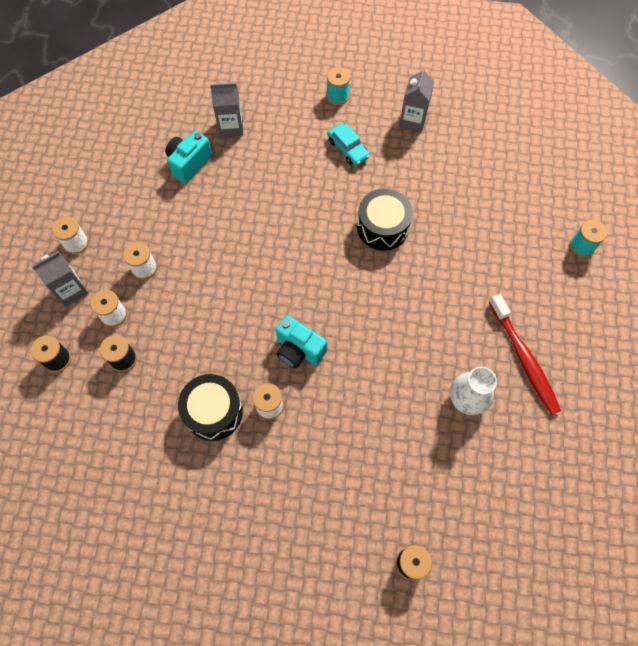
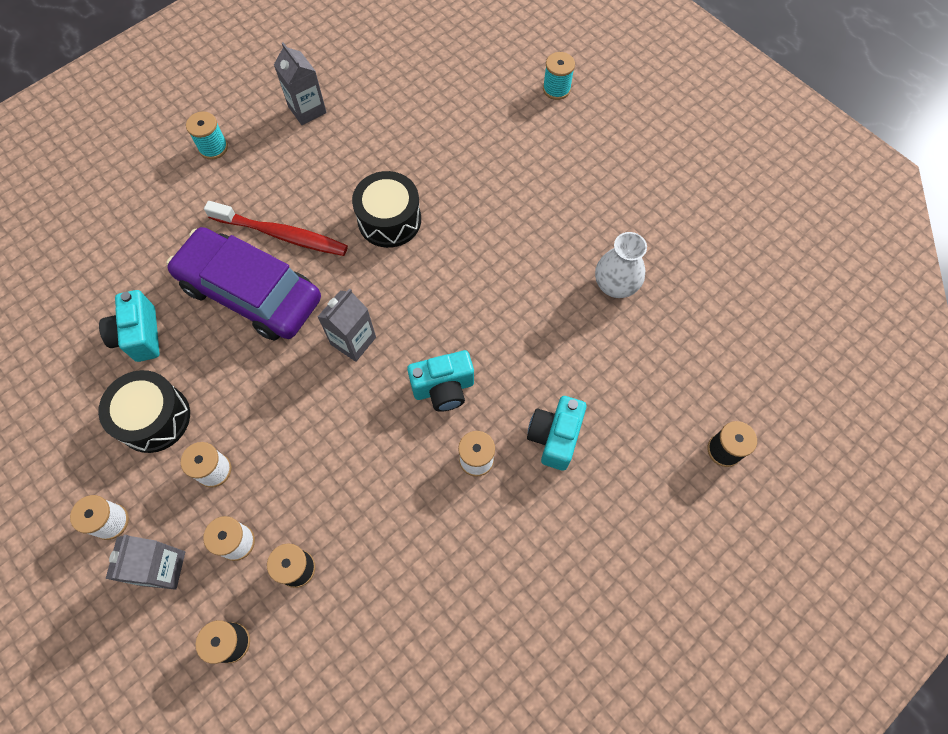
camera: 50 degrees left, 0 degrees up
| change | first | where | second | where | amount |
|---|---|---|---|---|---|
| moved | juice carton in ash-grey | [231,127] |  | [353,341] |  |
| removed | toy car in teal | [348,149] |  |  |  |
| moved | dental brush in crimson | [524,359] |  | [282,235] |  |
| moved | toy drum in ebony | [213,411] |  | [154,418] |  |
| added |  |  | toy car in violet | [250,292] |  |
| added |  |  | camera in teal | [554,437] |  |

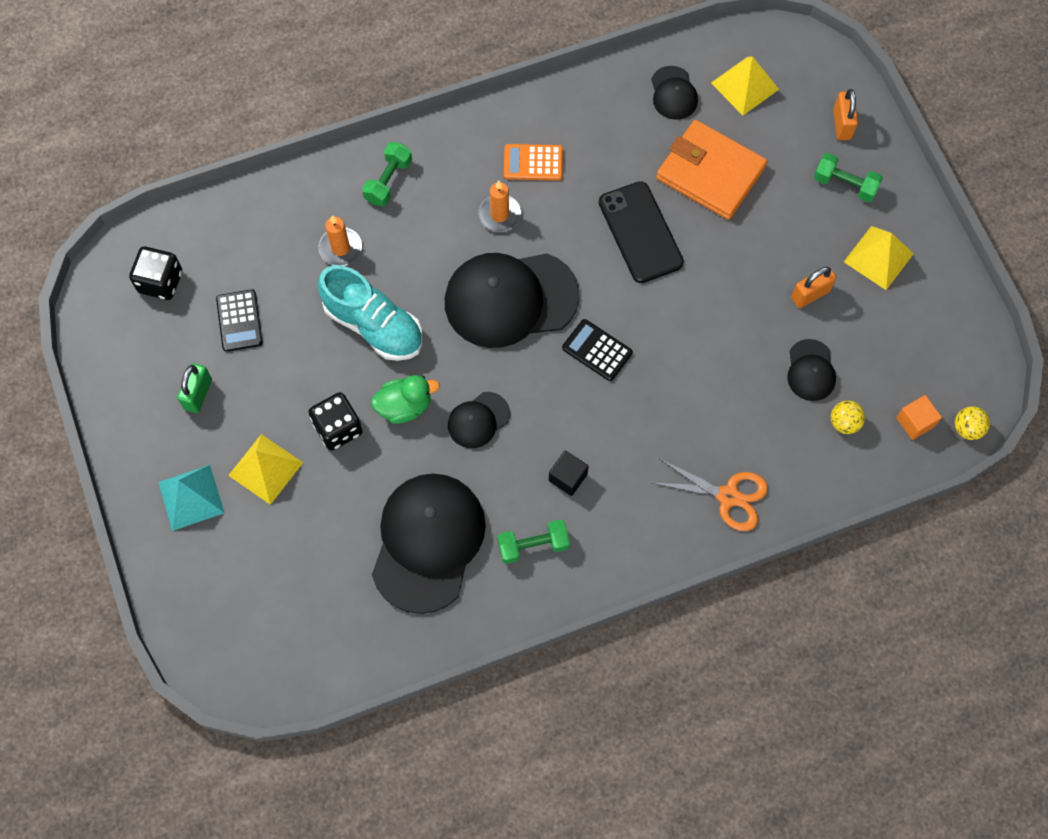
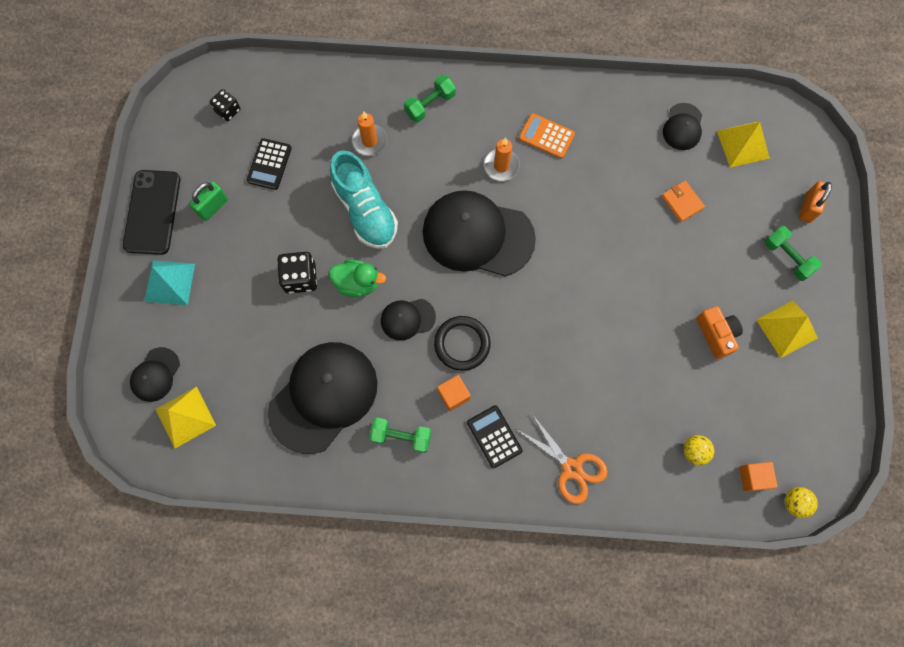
camera: 25 degrees right, 5 degrees up
| change | first | where | second | where | amount |
|---|---|---|---|---|---|
| resized | billfold in bright orange | [710,173] |  | [682,202] | x0.46 |
| moved | mobile phone in ebony | [640,232] |  | [152,212] |  |
| resized | dice in ebony | [160,282] |  | [228,110] | x0.66 |
| replaced | small lock in bright orange | [810,294] | camera in bright orange | [716,334] |  |
| moved | pocket calculator in ebony | [597,350] |  | [494,436] |  |
| moved | cap in ebony | [810,370] |  | [155,374] |  |
| moved | solid pyramid in golden | [265,468] |  | [185,417] |  |
| recoloured | solid cube in ebony | [568,477] | solid cube in bright orange | [453,395] |  |
| added |  |  | ring in ebony | [462,344] |  |

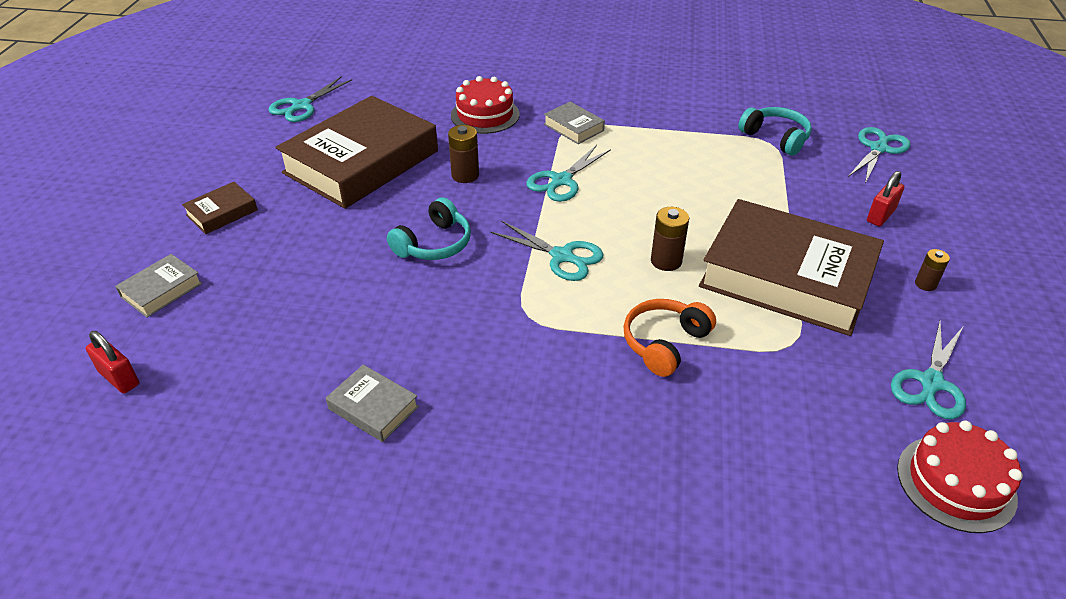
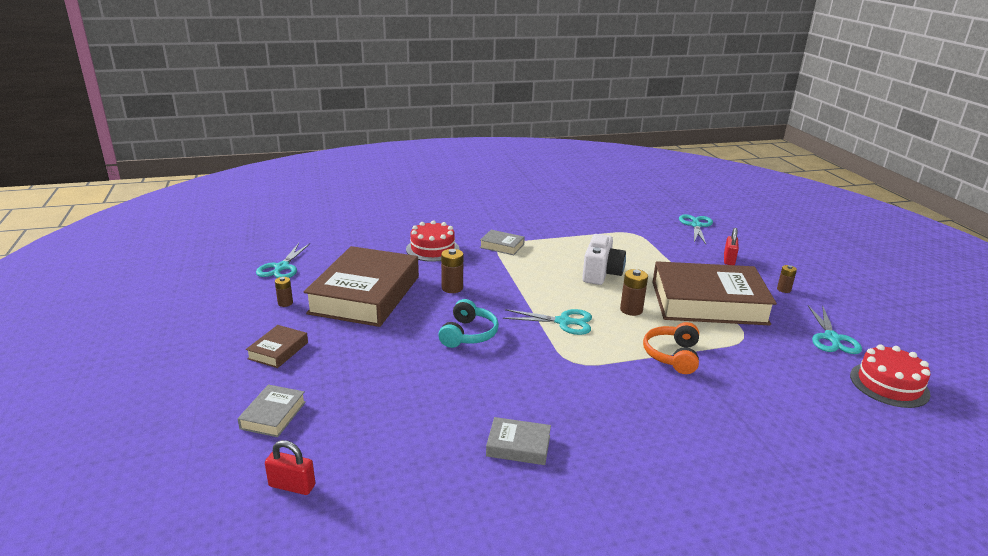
camera: 25 degrees left, 15 degrees down
| change | first | where | second | where | amount |
|---|---|---|---|---|---|
| removed | headset in teal | [776,138] |  |  |  |
| removed | scissors in teal | [561,181] |  |  |  |
| added |  |  | camera in white | [601,274] |  |
| added |  |  | power cell in russet | [285,303] |  |

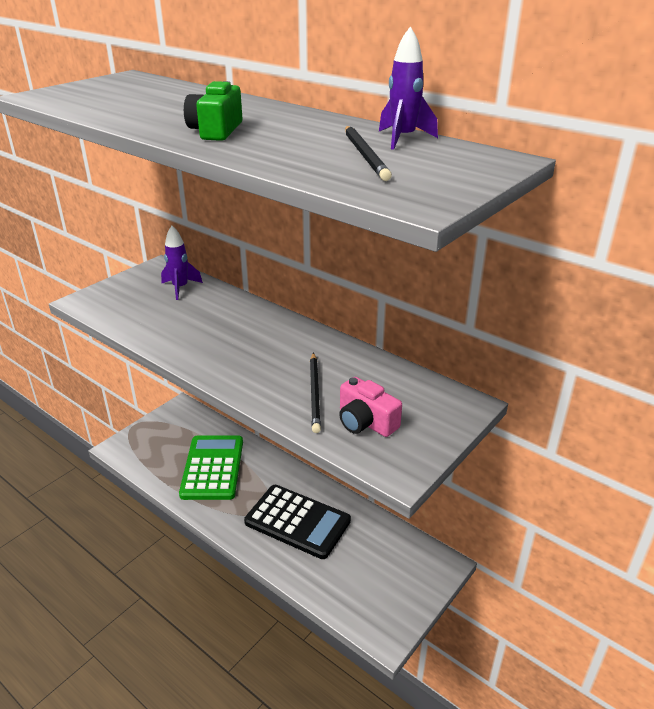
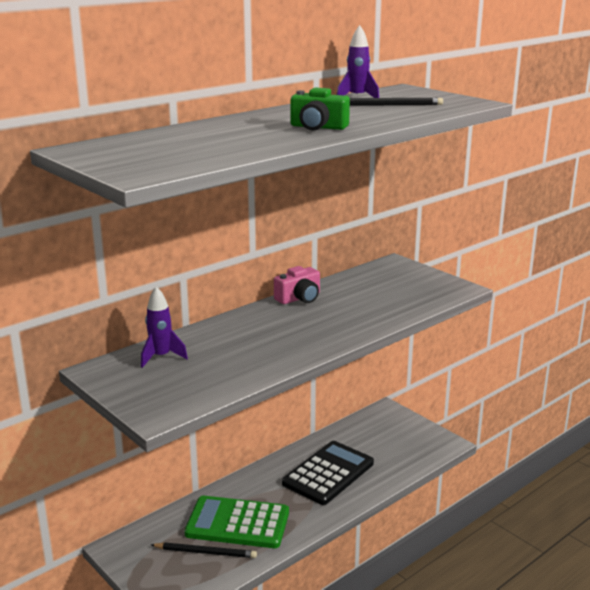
camera: 80 degrees left, 10 degrees down
| change | first | where | second | where | amount |
|---|---|---|---|---|---|
| moved | pencil in ebony | [315,393] |  | [205,552] |  |
| moved | camera in rosy | [365,422] |  | [299,298] |  |

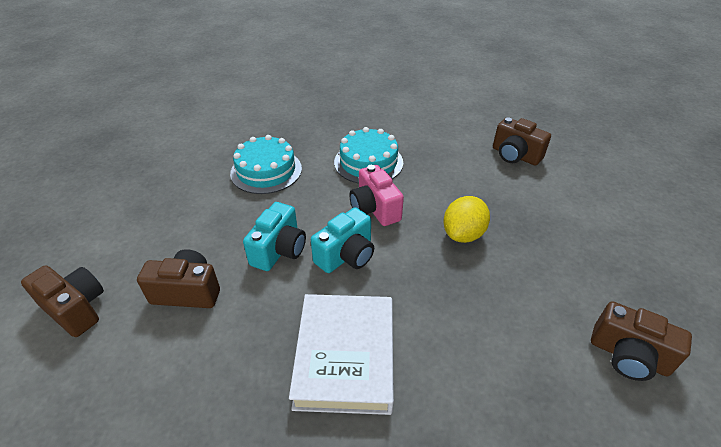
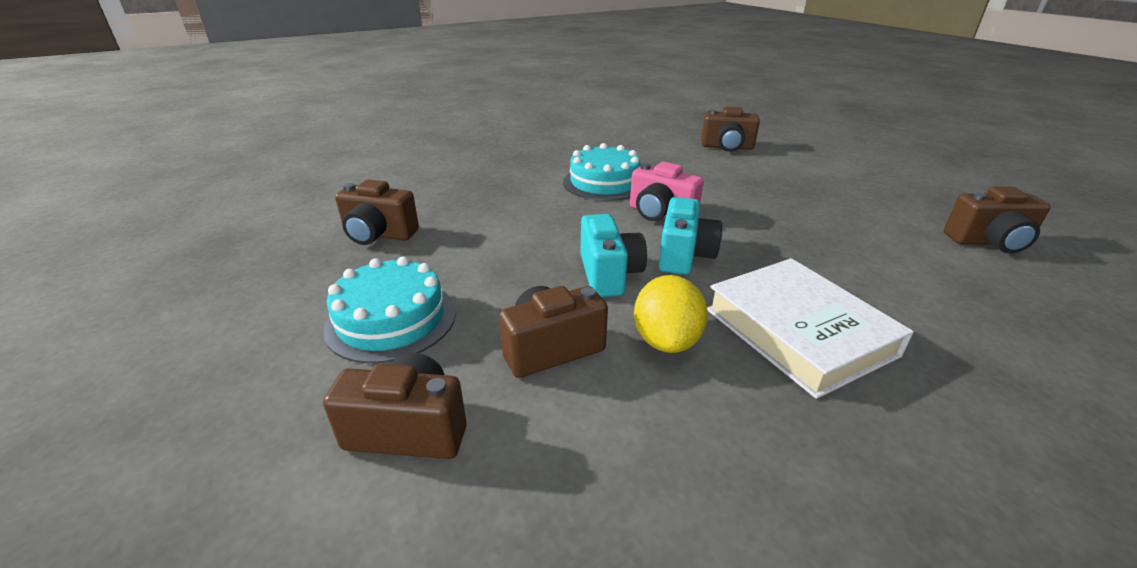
camera: 30 degrees left, 10 degrees down
| change | first | where | second | where | amount |
|---|---|---|---|---|---|
| moved | gateau in teal | [266,171] |  | [391,319] |  |
| moved | toy lemon in golden | [463,234] |  | [666,340] |  |
| added |  |  | camera in russet | [378,235] |  |

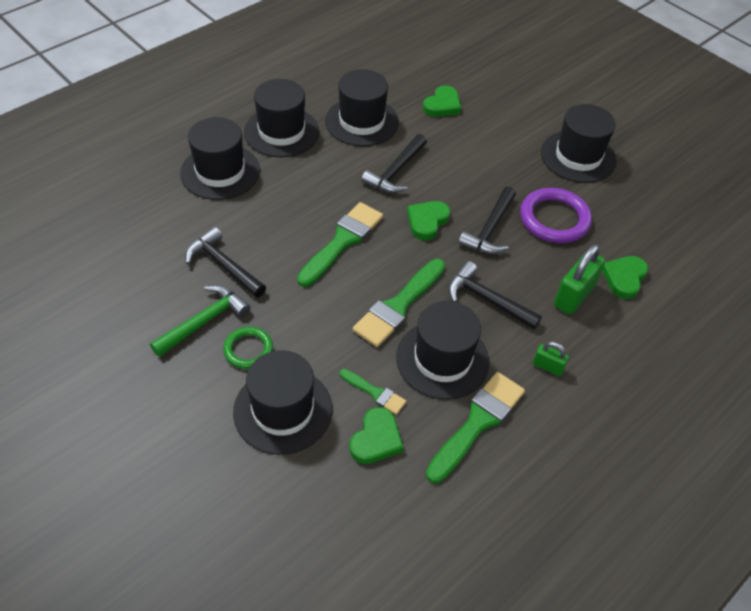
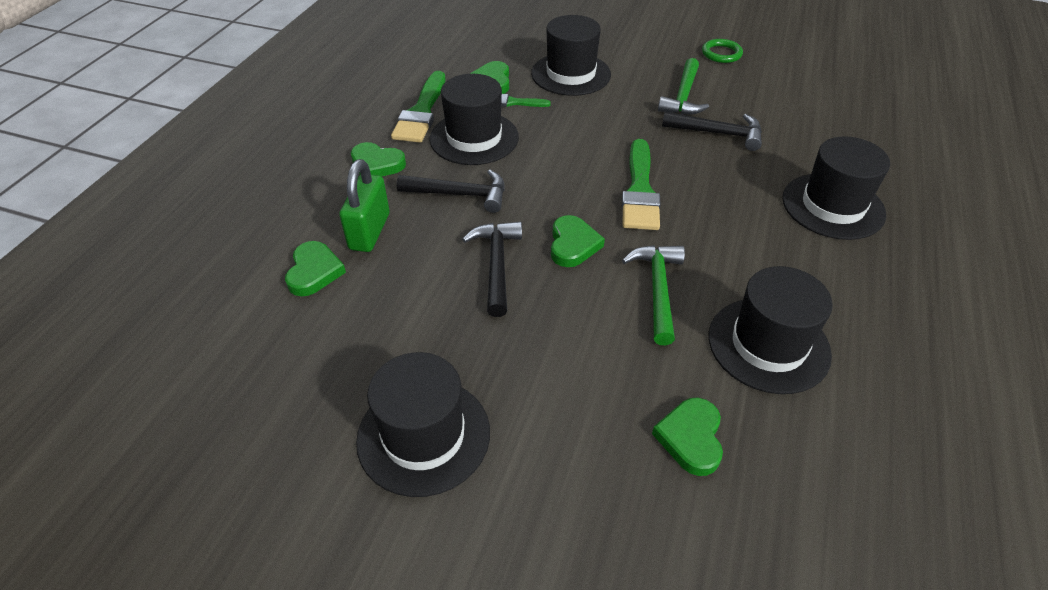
camera: 155 degrees right, 5 degrees down
| change | first | where | second | where | amount |
|---|---|---|---|---|---|
| removed | hat in ebony | [281,132] |  |  |  |
| recoloured | claw hammer in ebony | [395,172] | claw hammer in leaf-green | [657,289] |  |
| removed | ring in violet | [554,219] |  |  |  |
| removed | brush in leaf-green | [398,305] |  |  |  |
| moved | ring in leaf-green | [248,349] |  | [721,54] |  |
| replaced | small lock in leaf-green | [548,366] | heart in leaf-green | [377,164] |  |

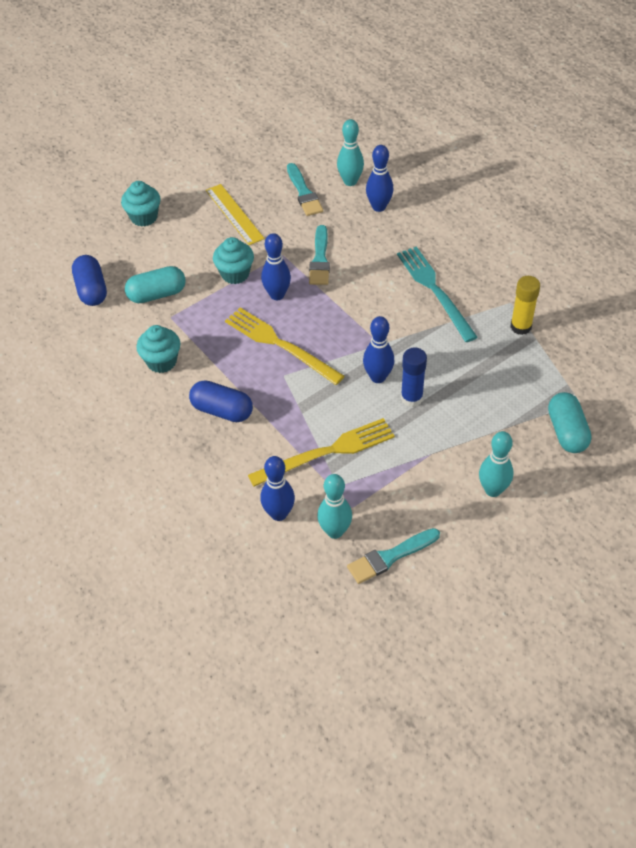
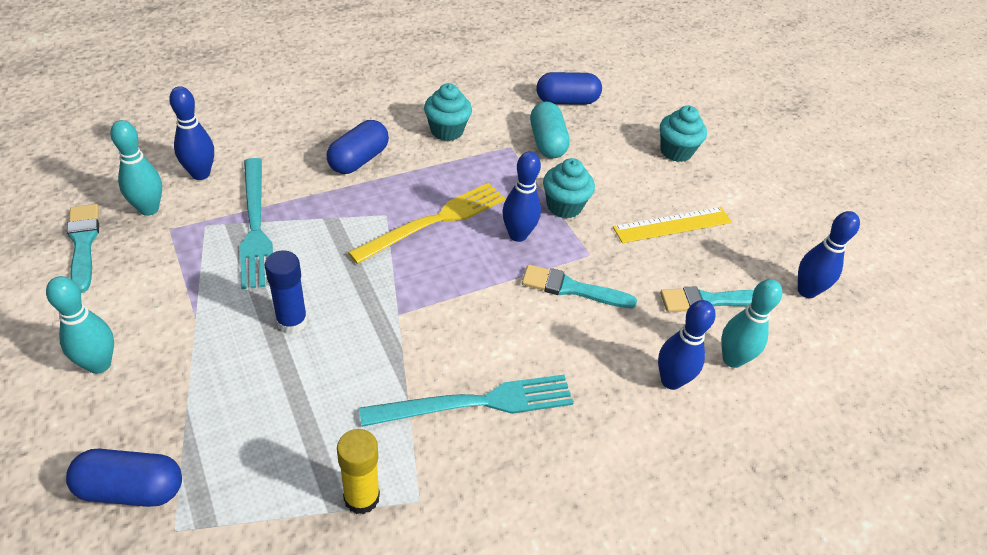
camera: 95 degrees right, 5 degrees down
| change | first | where | second | where | amount |
|---|---|---|---|---|---|
| moved | skittle in blue | [378,377] |  | [806,291] |  |
| recoloured | pill in teal | [566,432] | pill in blue | [131,489] |  |
| recoloured | fork in golden | [327,452] | fork in teal | [255,226] |  |

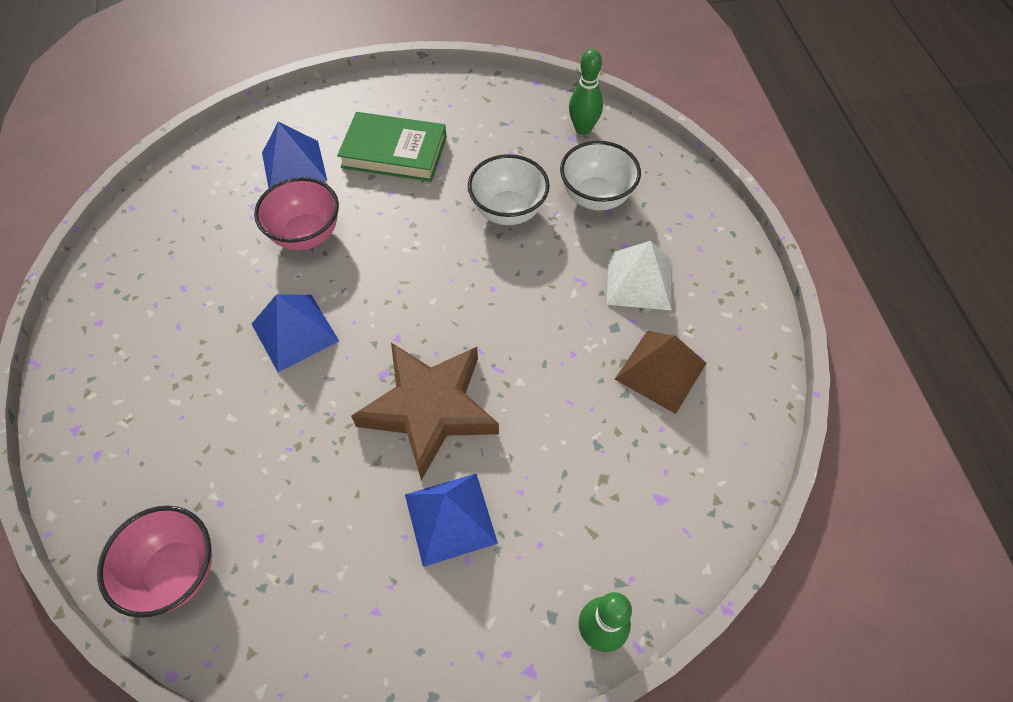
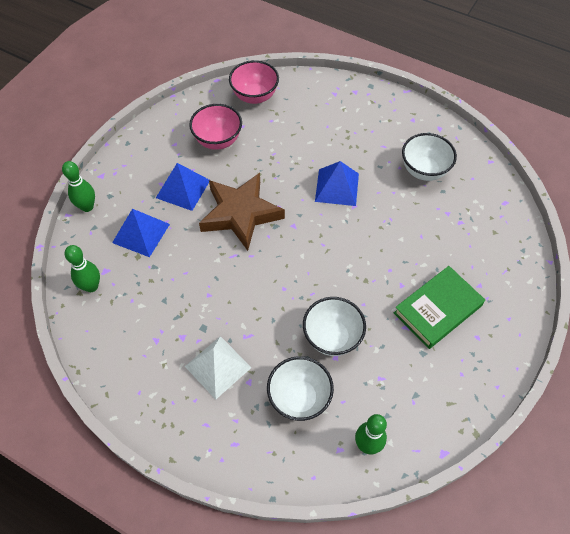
camera: 130 degrees right, 0 degrees up
| change | first | where | second | where | amount |
|---|---|---|---|---|---|
| moved | solid pyramid in blue | [294,166] |  | [141,233] |  |
| moved | deep dish in rosy | [306,235] |  | [218,140] |  |
| removed | solid pyramid in russet | [660,371] |  |  |  |
| added |  |  | deep dish in white | [424,170] |  |
| added |  |  | skittle in leaf-green | [91,286] |  |

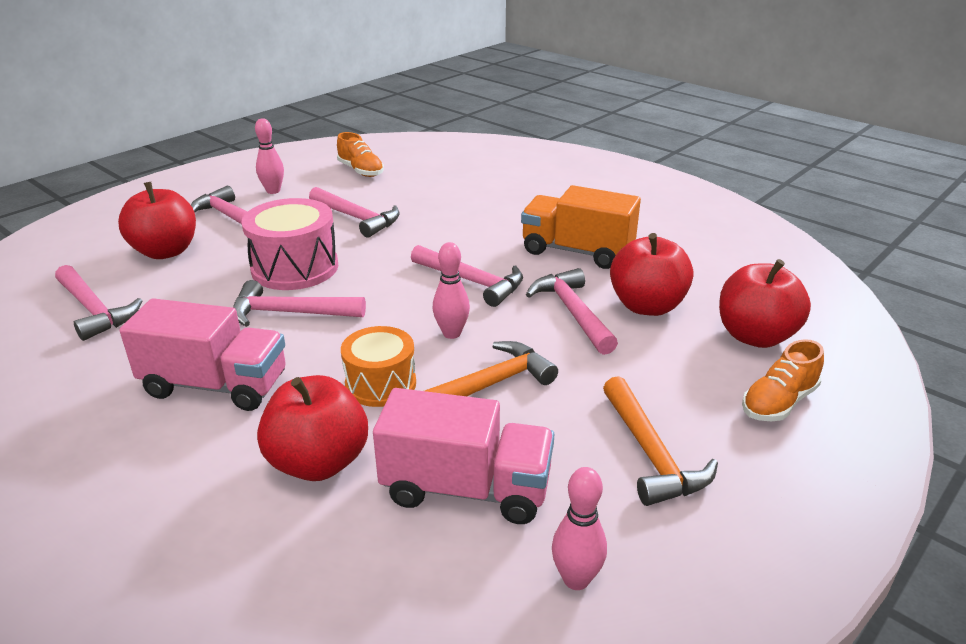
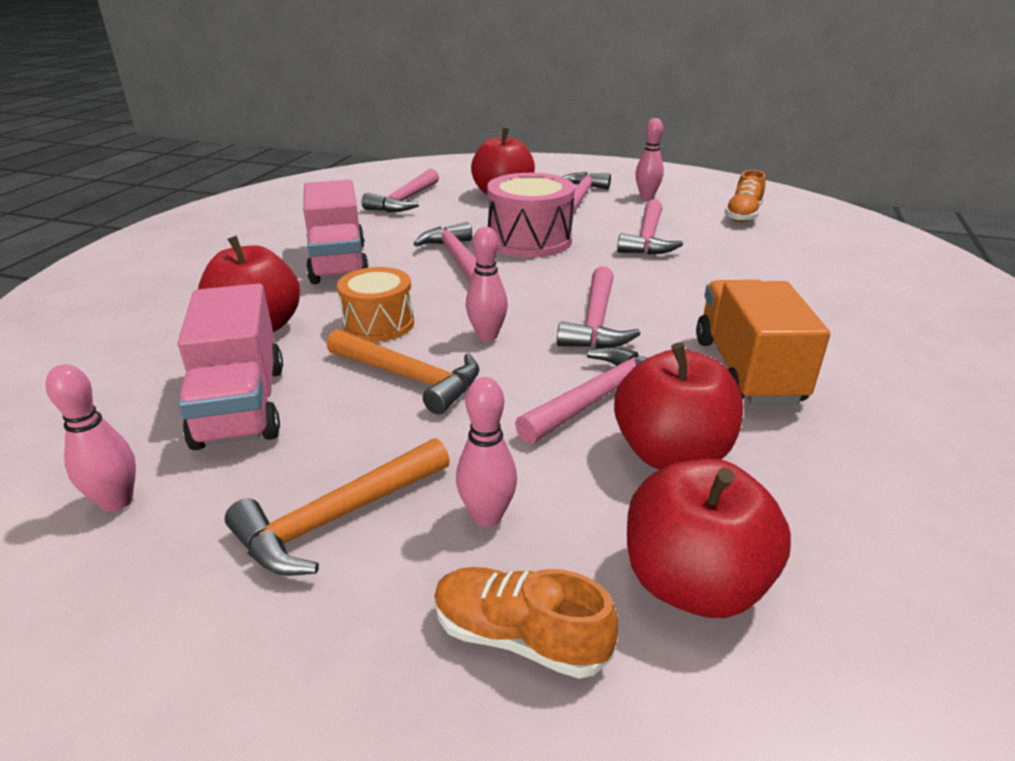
camera: 65 degrees right, 0 degrees up
| change | first | where | second | where | amount |
|---|---|---|---|---|---|
| added |  |  | skittle in rosy | [487,516] |  |

